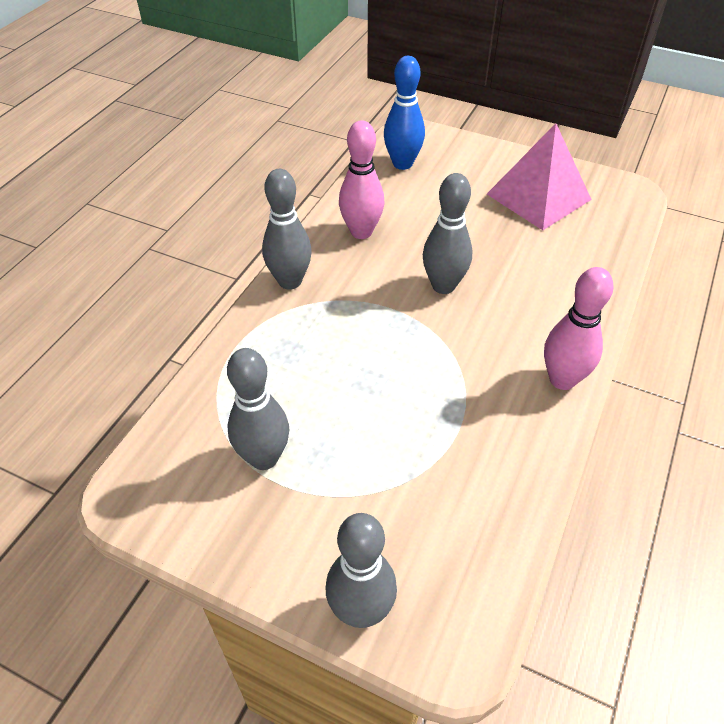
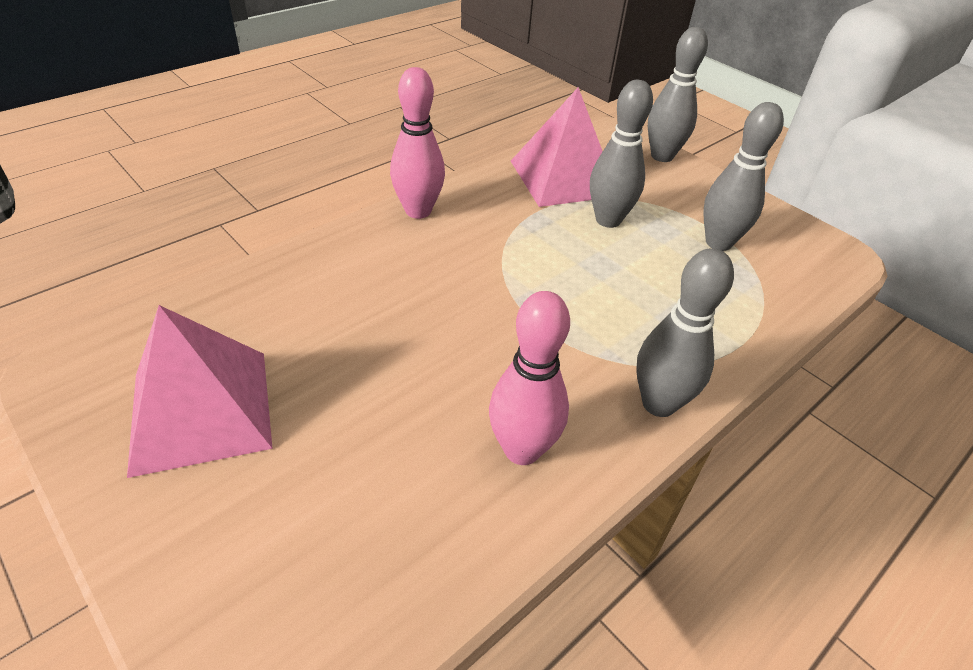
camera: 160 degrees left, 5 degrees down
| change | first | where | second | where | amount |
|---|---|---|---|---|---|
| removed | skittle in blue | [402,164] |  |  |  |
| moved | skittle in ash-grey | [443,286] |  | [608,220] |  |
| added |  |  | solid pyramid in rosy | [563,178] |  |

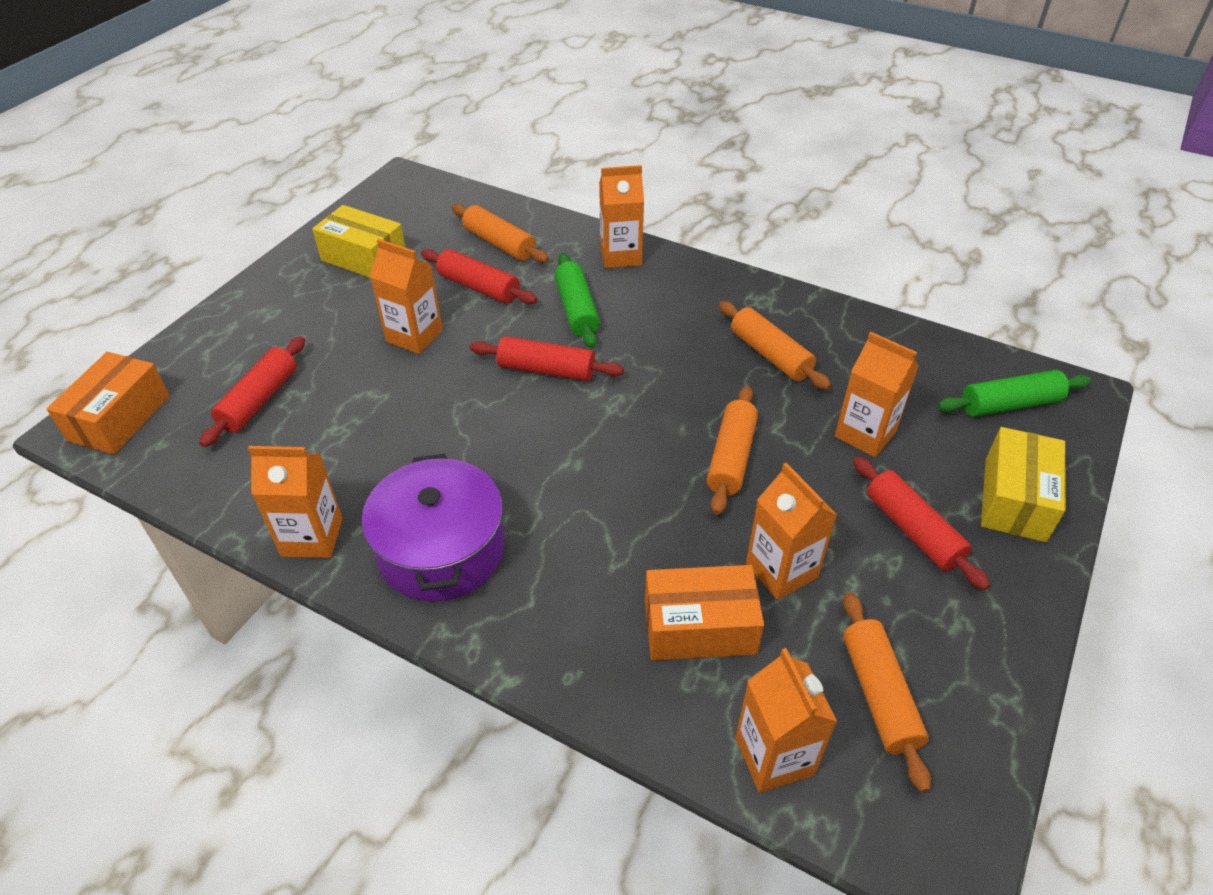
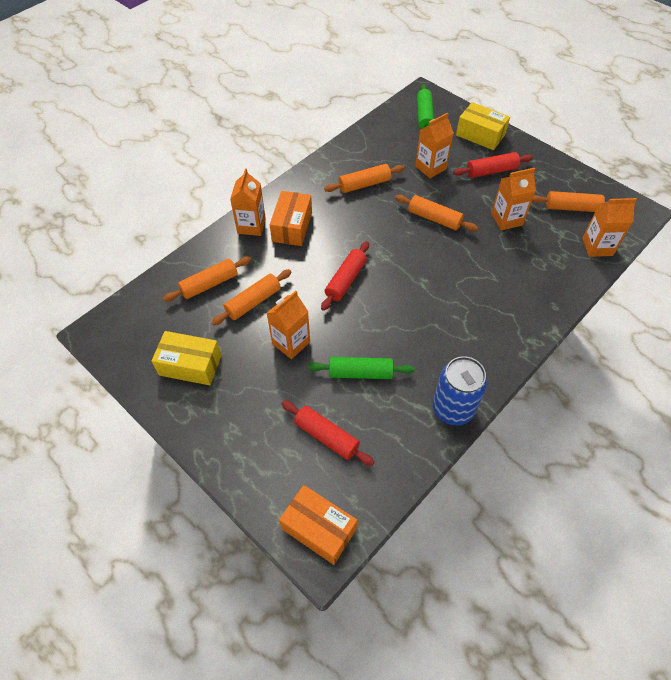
camera: 75 degrees left, 10 degrees up
| change | first | where | second | where | amount |
|---|---|---|---|---|---|
| turned | box in golden | [364,258] |  | [190,365] | 60 degrees clockwise |
| recoloured | dough roller in crimson | [479,287] | dough roller in bright orange | [253,302] |  |
| moved | dough roller in leaf-green | [577,309] |  | [360,373] |  |
| replaced | juice carton in bright orange | [312,537] | tin in blue | [453,409] |  |
| removed | stockpot in violet | [441,550] |  |  |  |
| moved | box in bright orange | [699,627] |  | [292,227] |  |

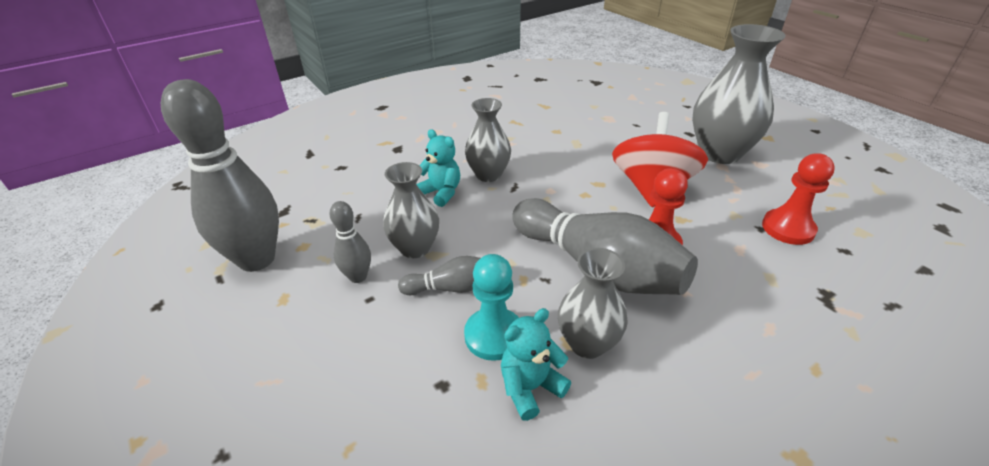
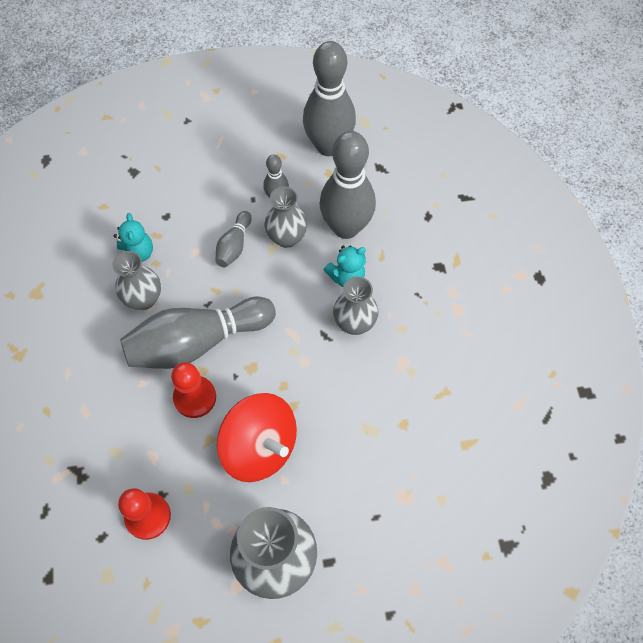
camera: 115 degrees right, 25 degrees up
| change | first | where | second | where | amount |
|---|---|---|---|---|---|
| removed | game pawn in teal | [494,335] |  |  |  |
| added |  |  | skittle in ash-grey | [346,227] |  |

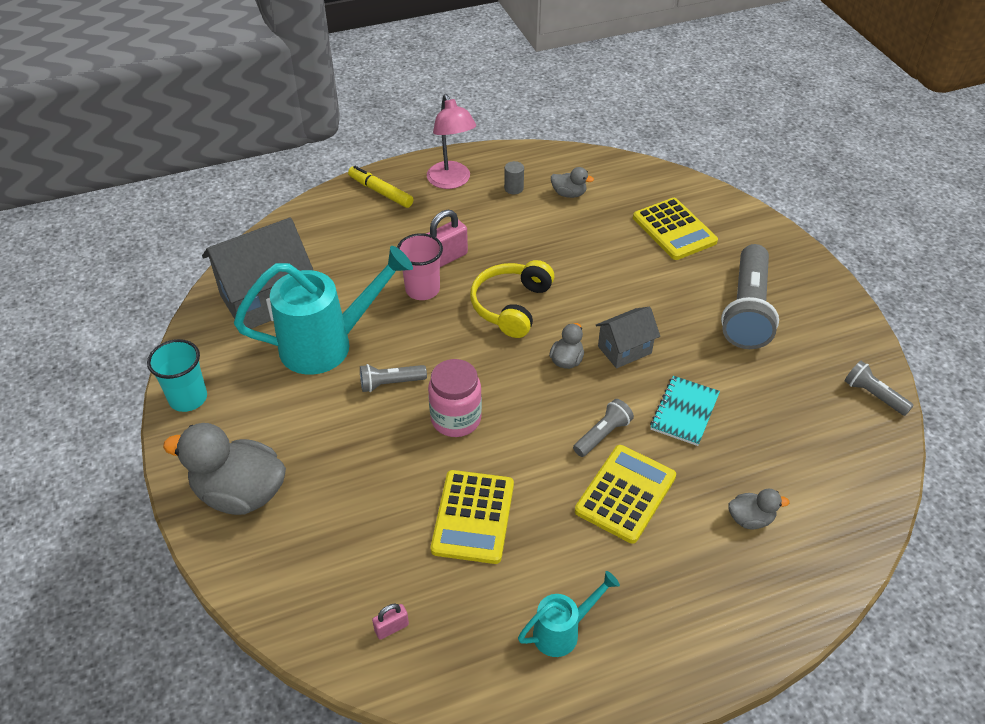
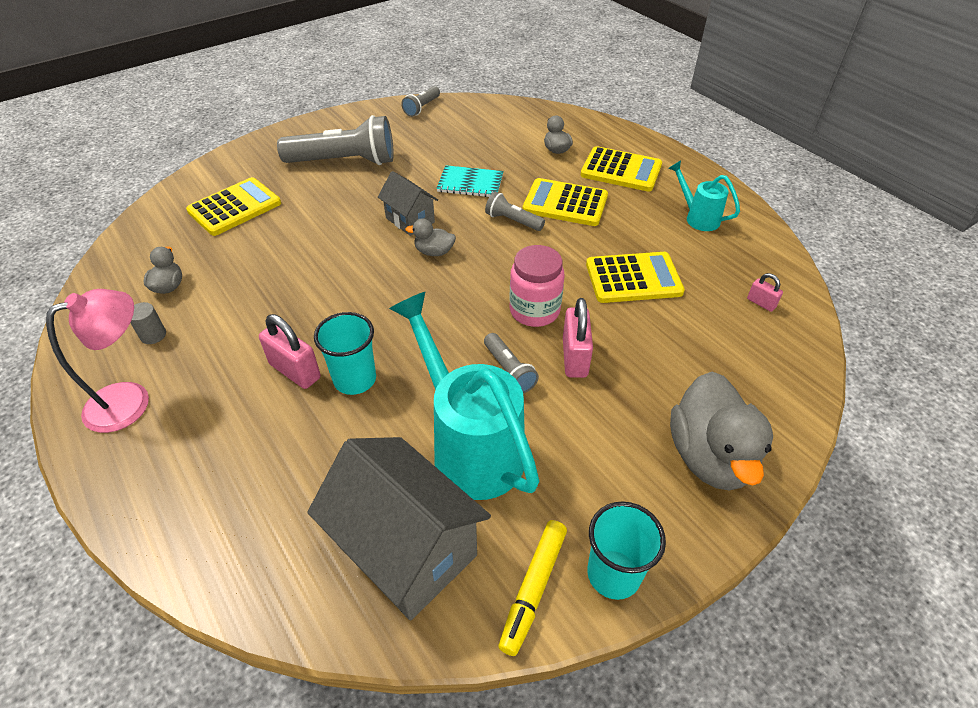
camera: 105 degrees left, 0 degrees up
| change | first | where | second | where | amount |
|---|---|---|---|---|---|
| moved | felt pen in golden | [380,192] |  | [533,589] |  |
| recoloured | cup in rosy | [422,289] | cup in teal | [355,379] |  |
| removed | headset in golden | [511,306] |  |  |  |
| added |  |  | pocket calculator in golden | [621,170] |  |
| added |  |  | small lock in rosy | [574,357] |  |

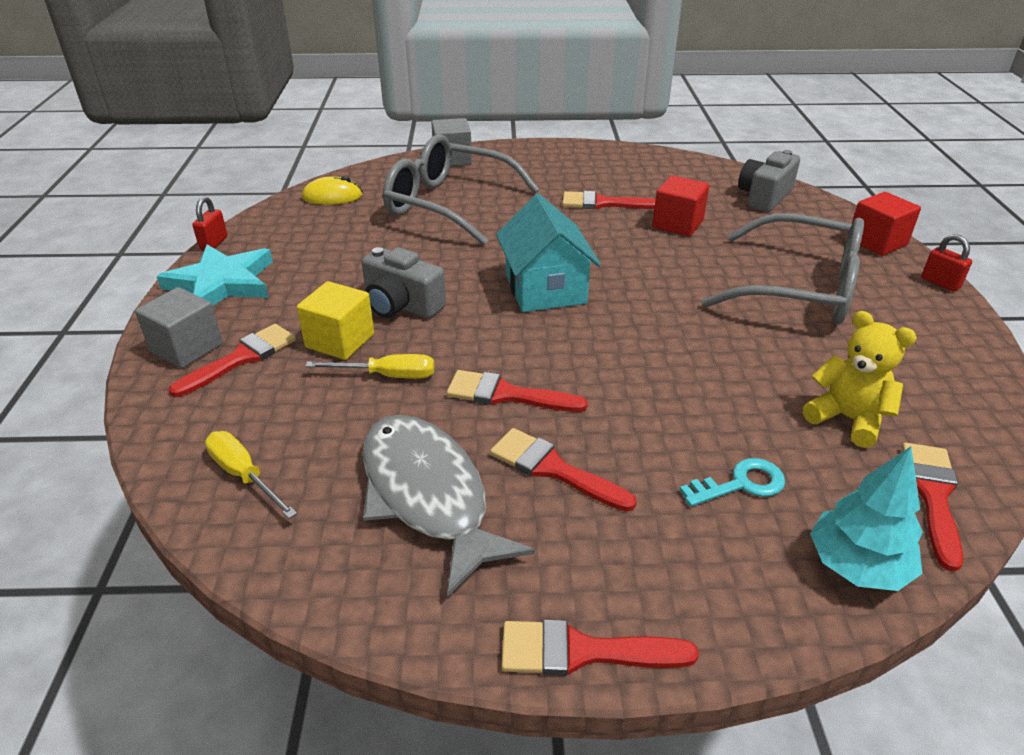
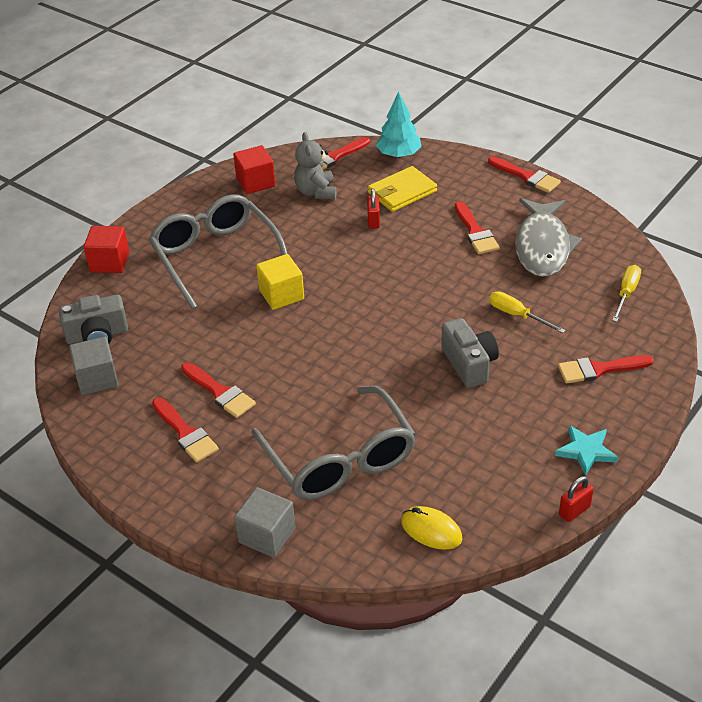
camera: 140 degrees left, 5 degrees up
| change | first | where | second | where | amount |
|---|---|---|---|---|---|
| moved | solid cube in crimson | [677,224] |  | [255,182] |  |
| removed | toy house in teal | [545,289] |  |  |  |
| moved | small lock in crimson | [940,283] |  | [373,221] |  |
| resized | star shape in teal | [222,283] |  | [586,451] | x0.62 |
| moved | solid cube in golden | [340,341] |  | [281,295] |  |
| moved | solid cube in ash-grey | [186,348] |  | [97,379] |  |
| recoloured | stuffed bear in golden | [847,419] | stuffed bear in ash-grey | [316,192] |  |
| moved | brush in crimson | [506,394] |  | [185,433] |  |
| turned | flat screwdriver in golden | [244,475] |  | [626,293] | 150 degrees counterclockwise |
| replaced | latchkey in teal | [741,484] | billfold in golden | [402,192] |  |

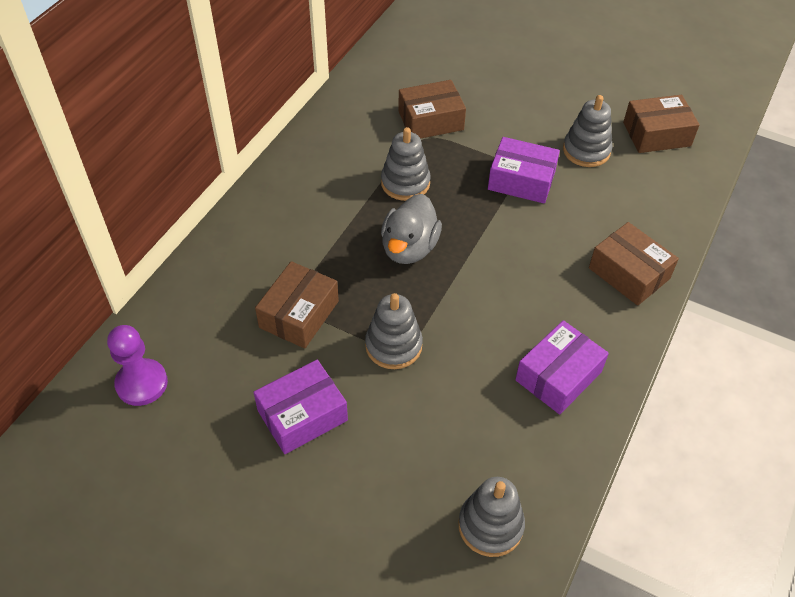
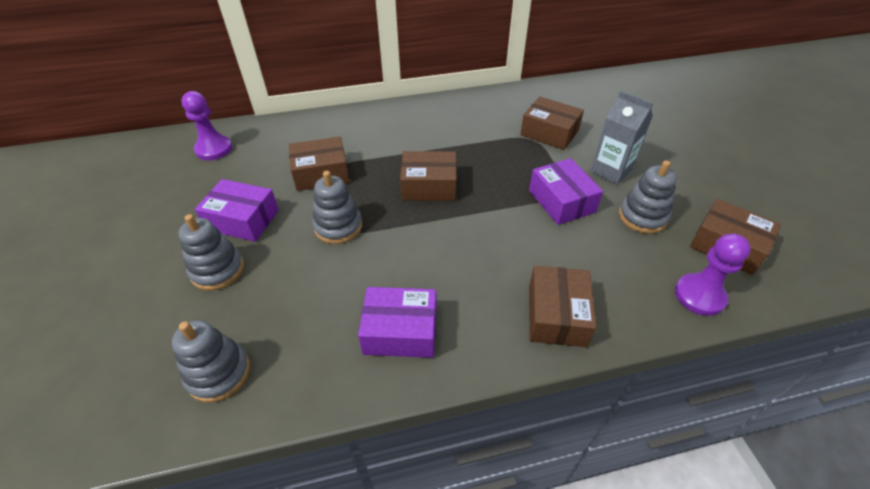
camera: 50 degrees right, 5 degrees down
| change | first | where | second | where | amount |
|---|---|---|---|---|---|
| moved | stacking rings in ash-grey | [405,183] |  | [217,270] |  |
| replaced | duck in ash-grey | [409,248] | box in russet | [429,186] |  |
| added |  |  | juice carton in ash-grey | [610,171] |  |
| added |  |  | game pawn in violet | [699,296] |  |

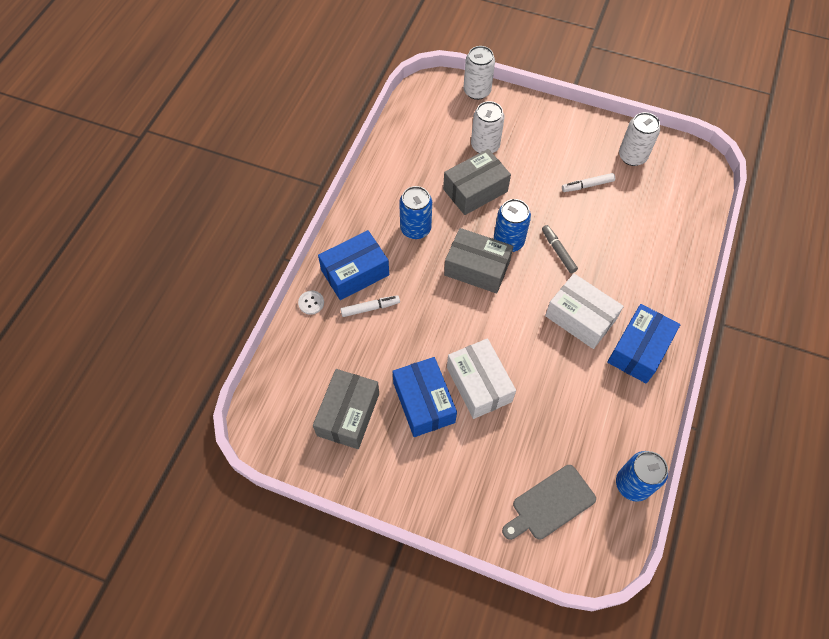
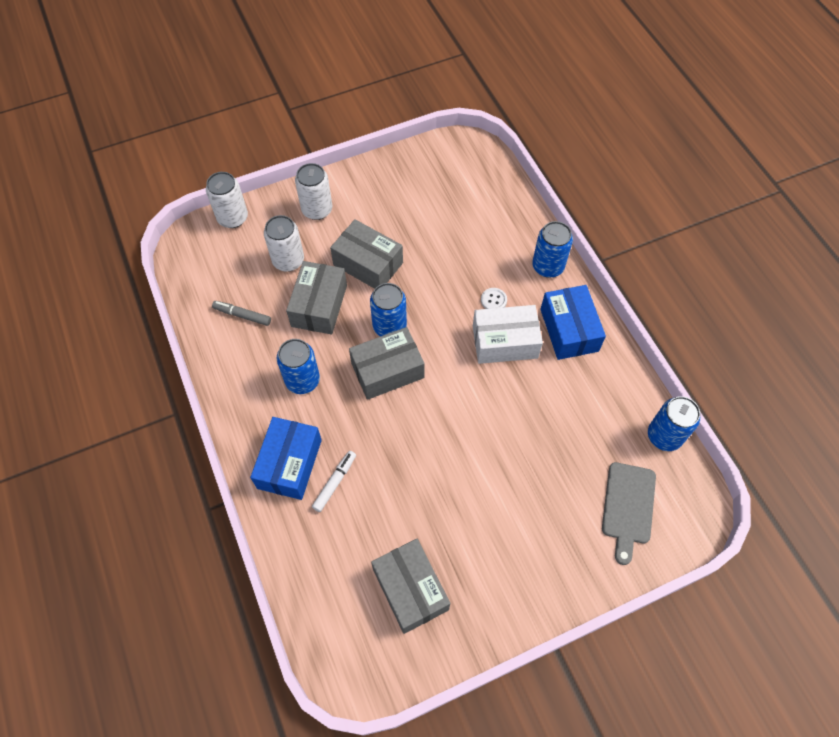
camera: 45 degrees left, 0 degrees up
| change | first | where | second | where | amount |
|---|---|---|---|---|---|
| moved | tin in white | [632,156] |  | [317,209] |  |
| removed | felt pen in white | [587,185] |  |  |  |
| moved | felt pen in ash-grey | [558,251] |  | [242,315] |  |
| moved | button in white | [311,303] |  | [493,300] |  |
| removed | box in white | [479,384] |  |  |  |
| removed | box in blue | [424,402] |  |  |  |
| added |  |  | box in ash-grey | [368,264] |  |
| added |  |  | tin in blue | [548,266] |  |

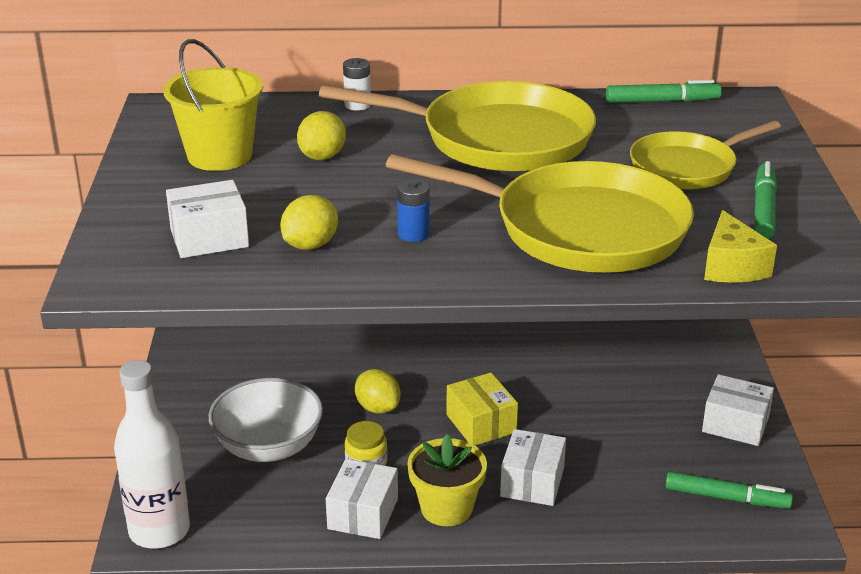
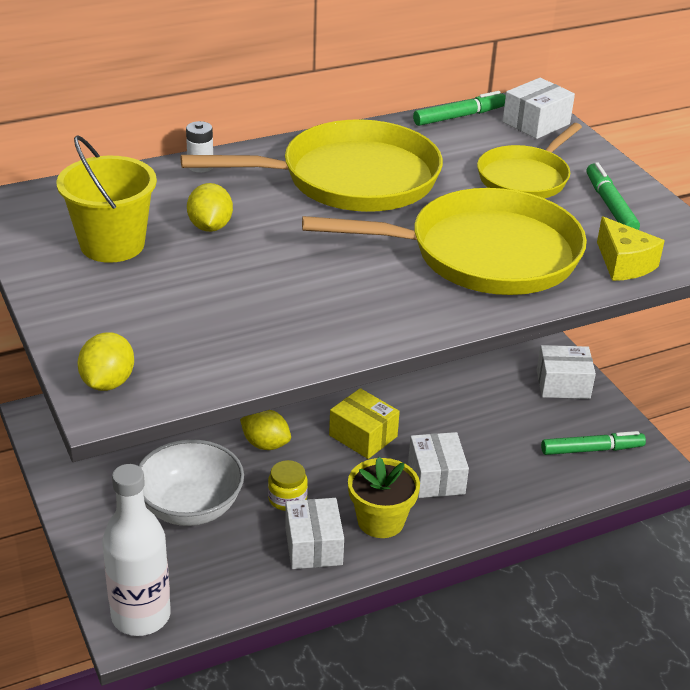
camera: 25 degrees left, 5 degrees up
| change | first | where | second | where | amount |
|---|---|---|---|---|---|
| removed | power cell in blue | [413,234] |  |  |  |
| moved | box in white | [209,238] |  | [536,123] |  |
| moved | toy lemon in golden | [310,245] |  | [108,382] |  |

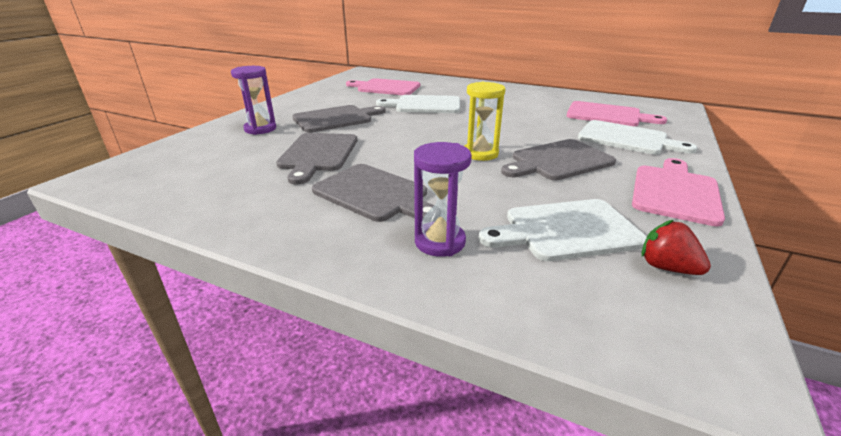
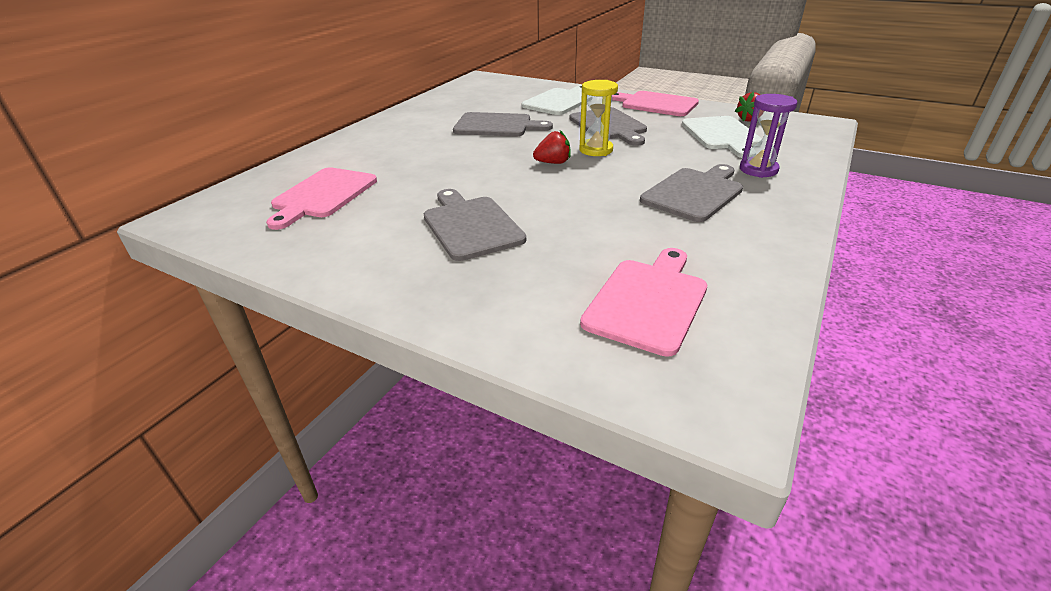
camera: 85 degrees left, 5 degrees up
| change | first | where | second | where | amount |
|---|---|---|---|---|---|
| removed | sandglass in violet | [260,129] |  |  |  |
| removed | bread board in white | [424,105] |  |  |  |
| moved | bread board in rosy | [607,115] |  | [648,301] |  |
| moved | bread board in ash-grey | [318,154] |  | [497,125] |  |
| added |  |  | strawberry in crimson | [553,163] |  |

